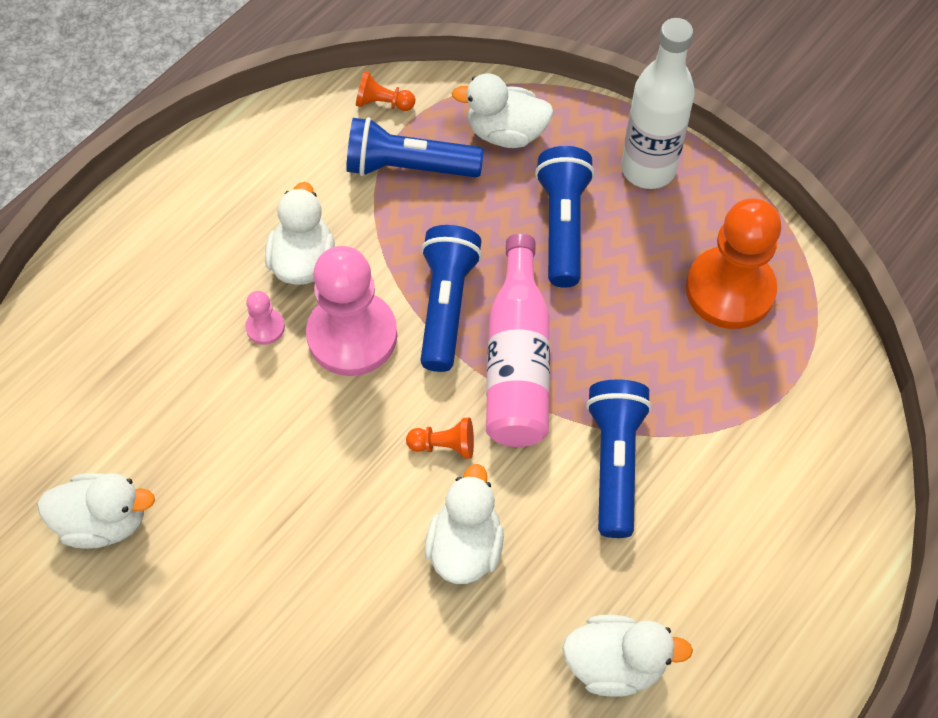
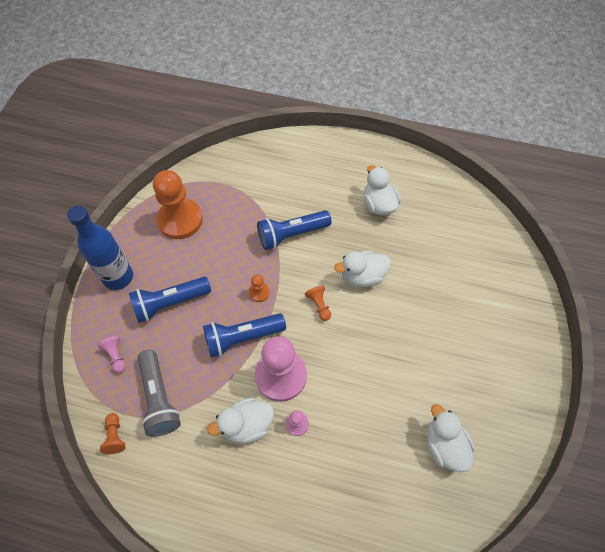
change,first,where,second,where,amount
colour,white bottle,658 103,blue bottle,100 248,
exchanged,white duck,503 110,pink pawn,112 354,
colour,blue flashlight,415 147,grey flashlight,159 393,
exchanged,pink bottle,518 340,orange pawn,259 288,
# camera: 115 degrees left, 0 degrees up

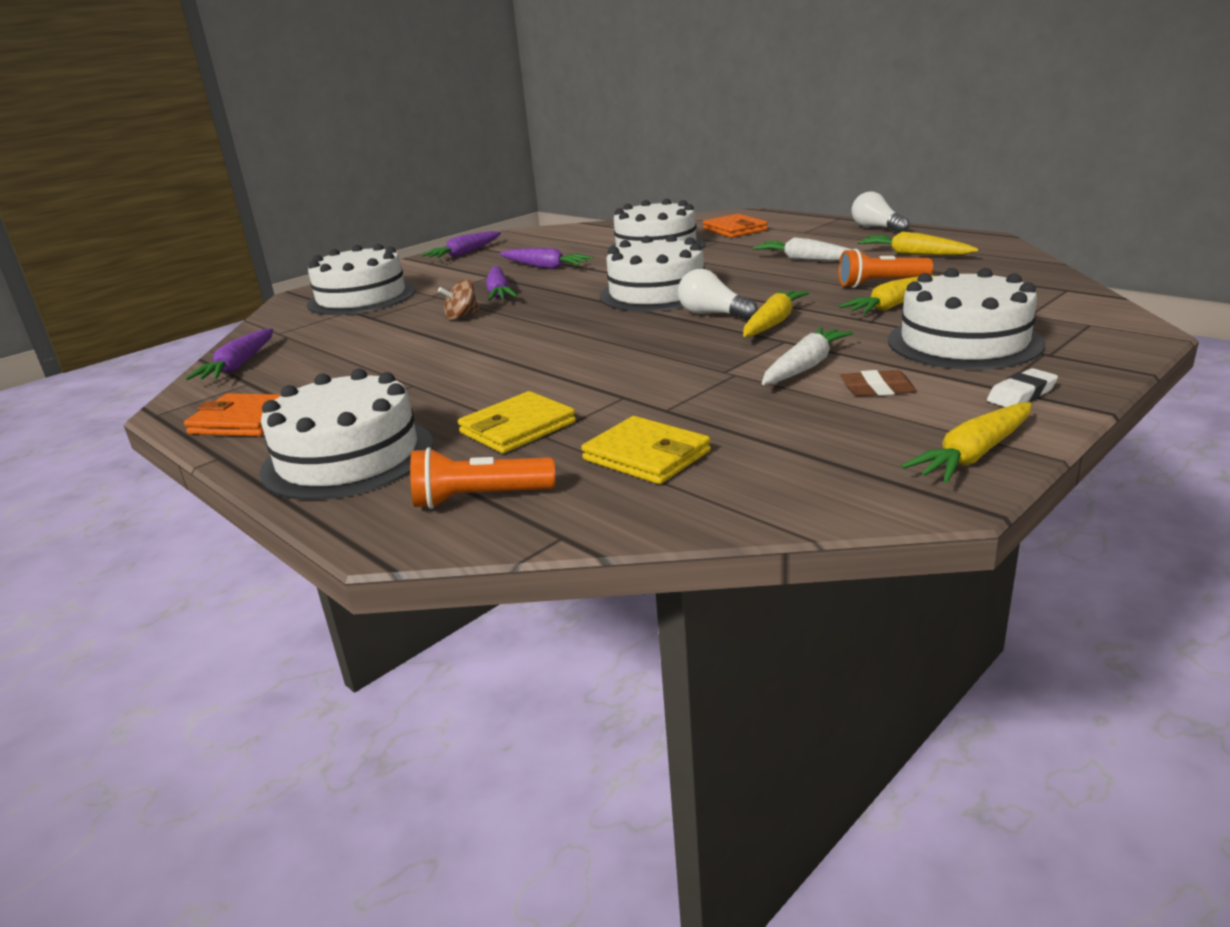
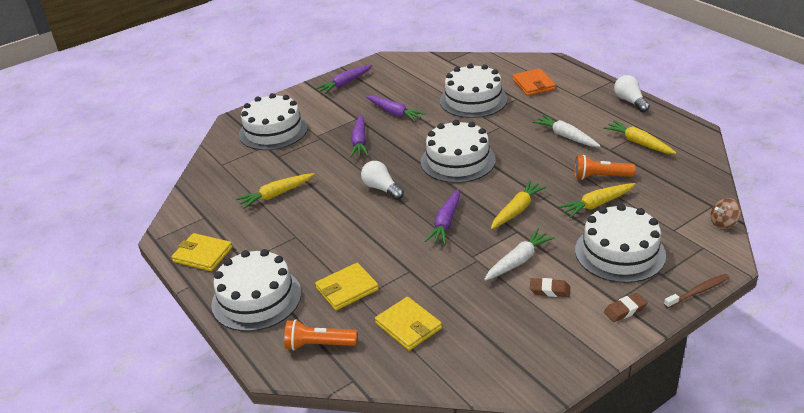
change,first,where,second,where,amount
relocated,white light bulb,718 294,,382 180,
relocated,brown spinning top,458 299,,726 213,
relocated,purple carrot,229 354,,442 217,
colour,white eraser,1022 387,brown eraser,626 307,
colour,orange wallet,232 415,yellow wallet,202 252,
relocated,yellow carrot,966 442,,275 191,
appeared,,,brown toothbrush,697 291,
# camera: 10 degrees right, 10 degrees up

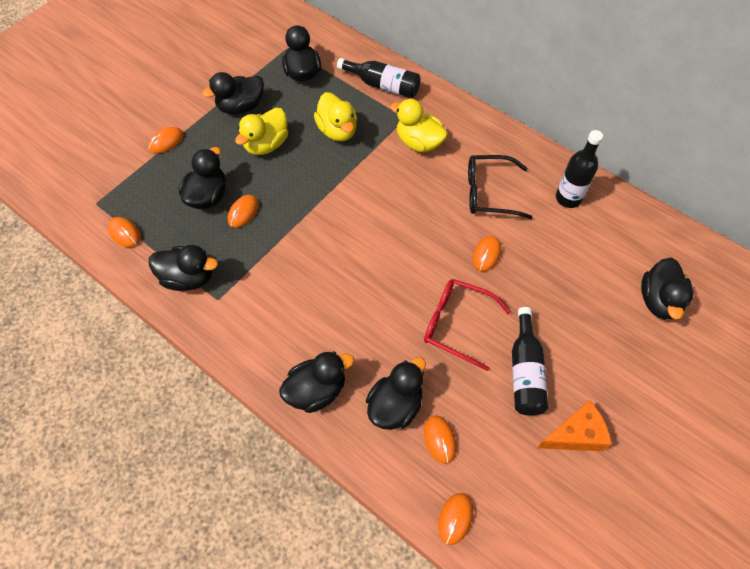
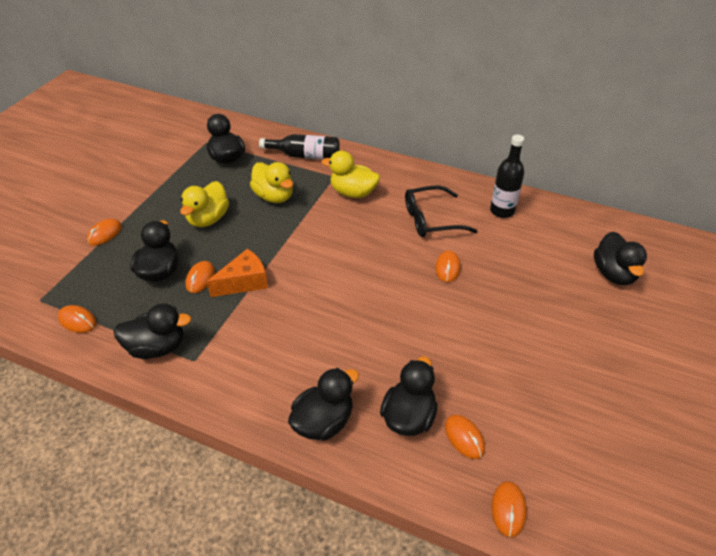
change,first,where,second,where,amount
missing,black duck,233 93,,,
missing,red glasses,467 325,,,
missing,black bottle,530 361,,,
relocated,orange cheese,574 425,,237 273,
# camera: 15 degrees left, 15 degrees down

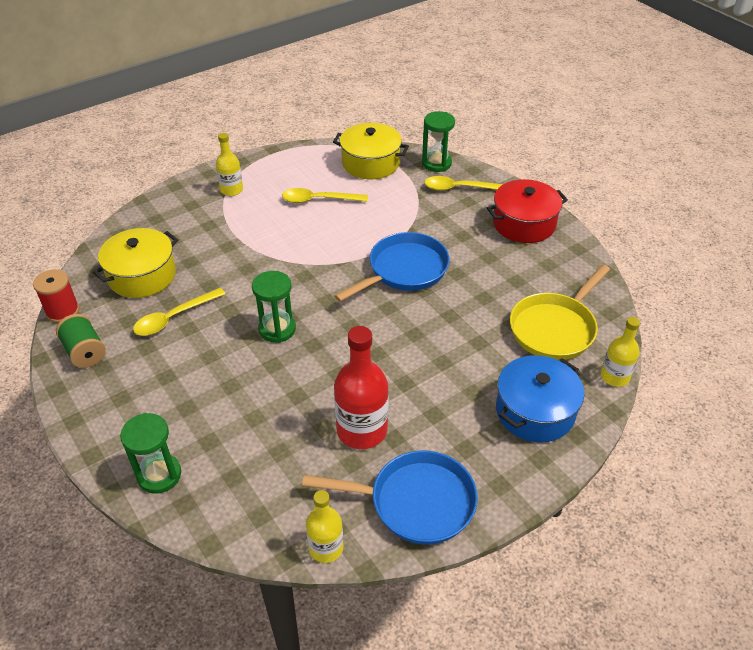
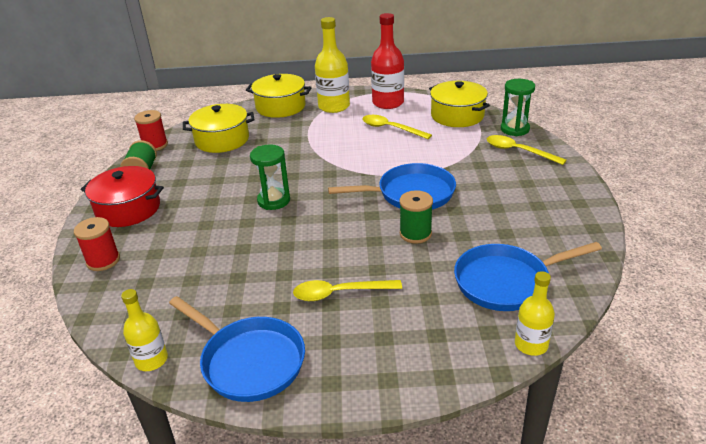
change,first,where,second,where,amount
size,yellow bottle,229 164,,332 65,x1.65
relocated,red pot,527 211,,122 196,
colour,yellow pan,560 312,blue pan,528 276,
relocated,yellow spoon,179 312,,347 290,
relocated,red bottle,361 387,,387 61,
missing,blue pot,540 399,,,
exchanged,green hourglass,150 453,red spool,97 244,
appeared,,,yellow pot,279 96,
appeared,,,green spool,416 217,
# camera: 35 degrees right, 10 degrees down

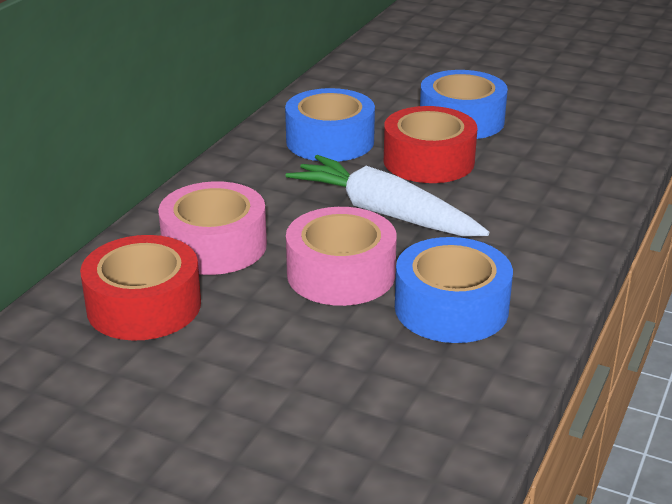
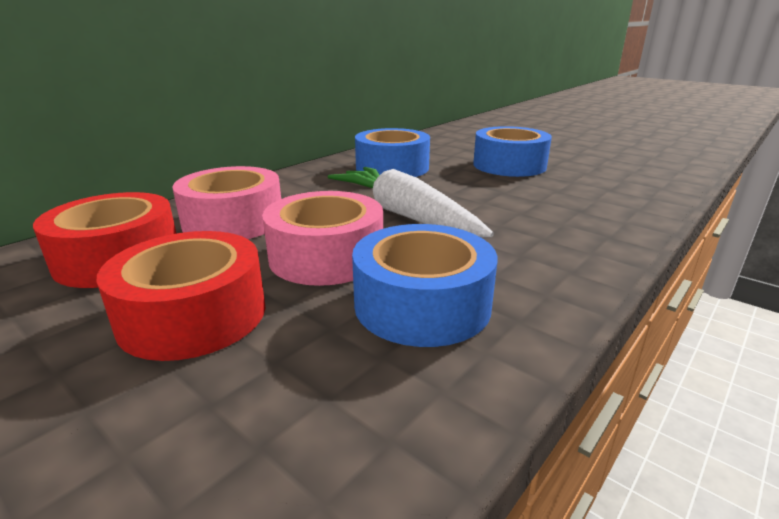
change,first,where,second,where,amount
relocated,red tape,430 144,,180 296,
# camera: 15 degrees right, 5 degrees down

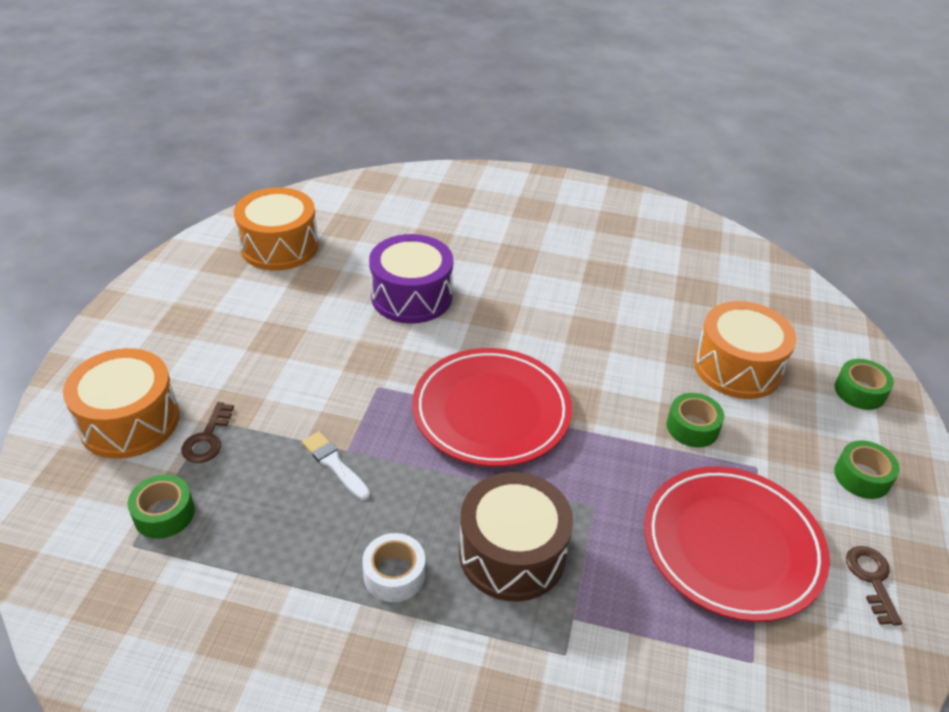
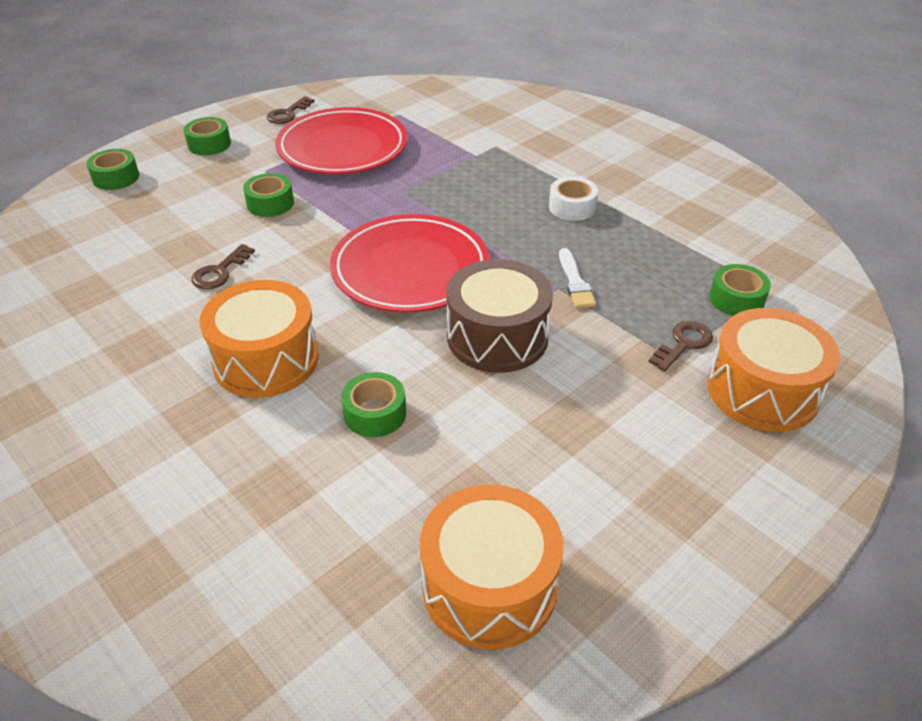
change,first,where,second,where,amount
exchanged,purple drum,411 279,green tape,373 404,
relocated,orange drum,745 350,,259 339,
relocated,brown drum,516 536,,499 316,
appeared,,,brown key,223 266,
# camera: 145 degrees left, 0 degrees up

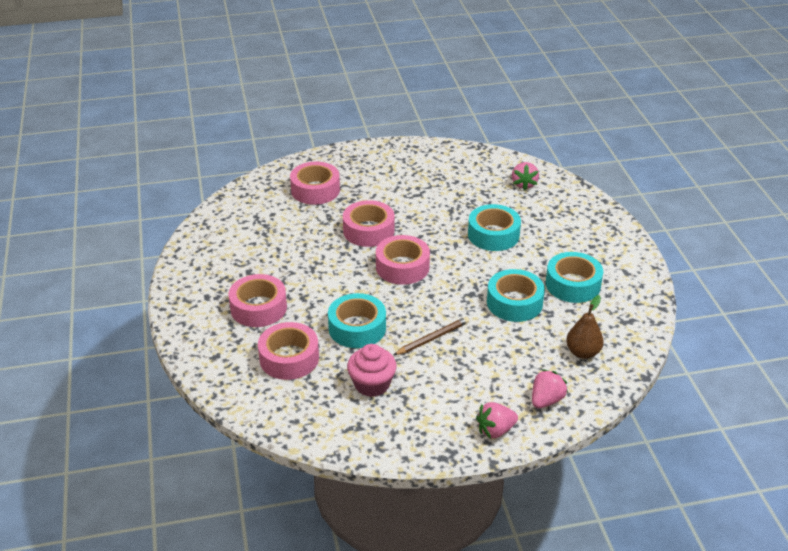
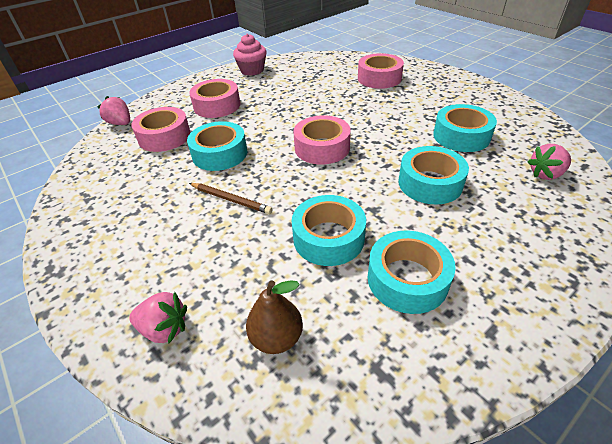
change,first,where,second,where,amount
missing,pink tape,368 223,,,
relocated,pink cupcake,372 370,,250 54,
relocated,pink strawberry,497 420,,114 110,
appeared,,,turquoise tape,465 128,
# camera: 65 degrees right, 5 degrees up

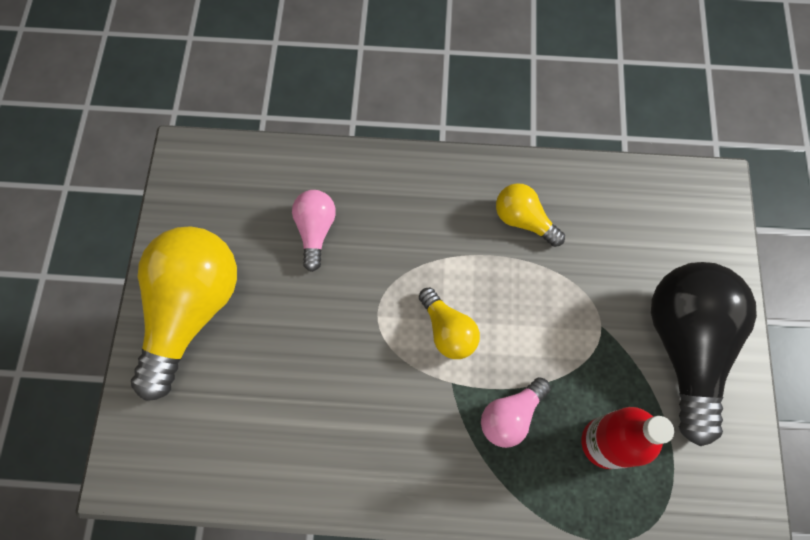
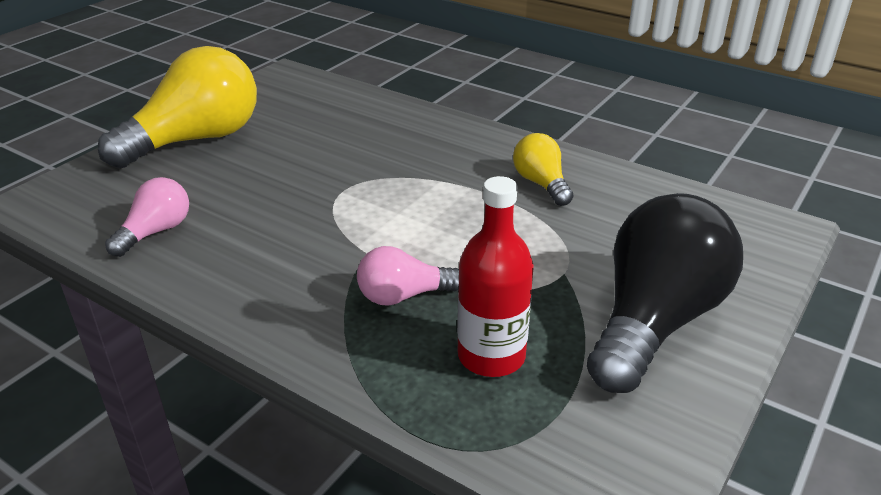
change,first,where,second,where,amount
relocated,pink light bulb,314 231,,147 217,
missing,yellow light bulb,449 323,,,
# camera: 30 degrees right, 35 degrees down

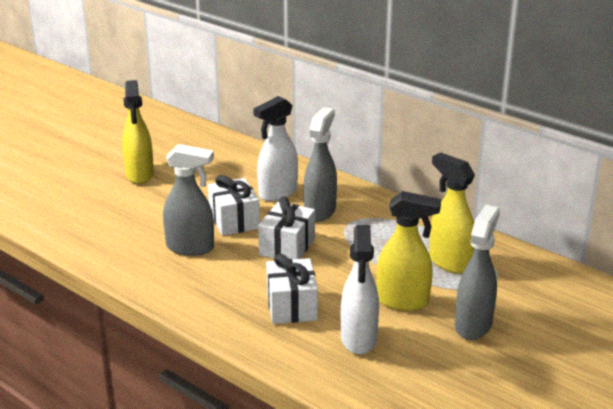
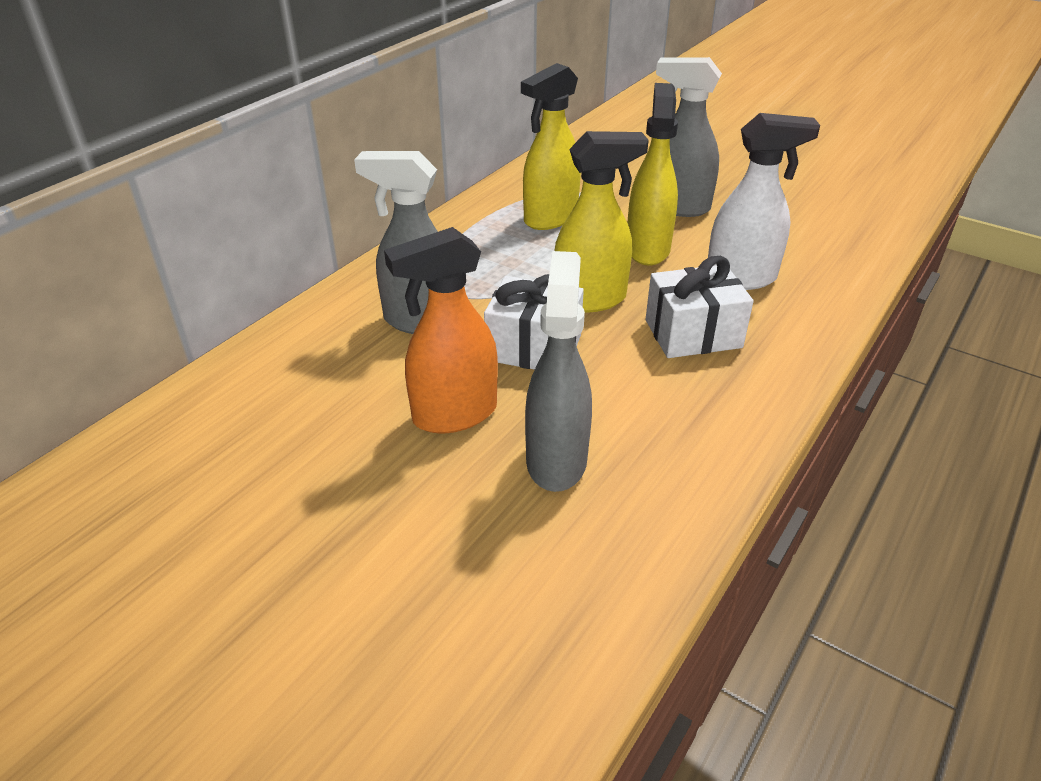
change,first,where,second,where,amount
relocated,yellow spray bottle,138 132,,601 222,
missing,white spray bottle,275 148,,,
exchanged,white gift,234 205,orange spray bottle,441 330,
# camera: 95 degrees left, 10 degrees up

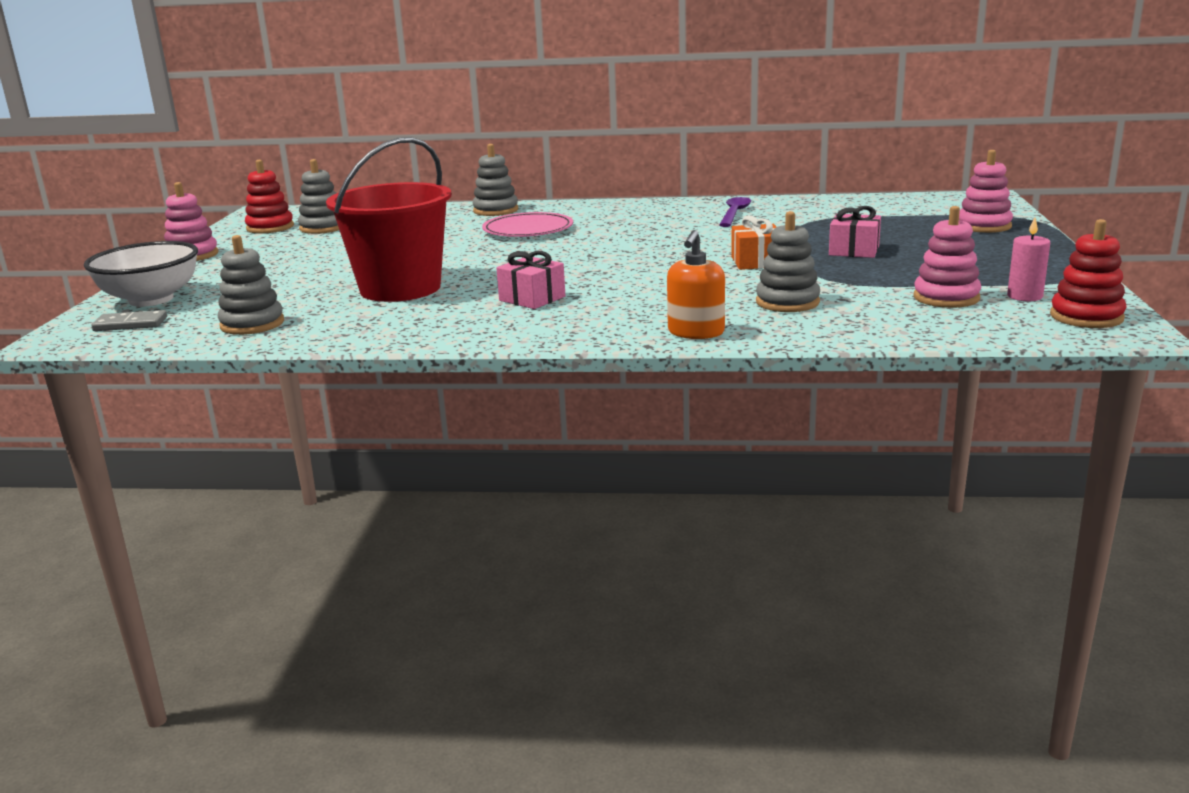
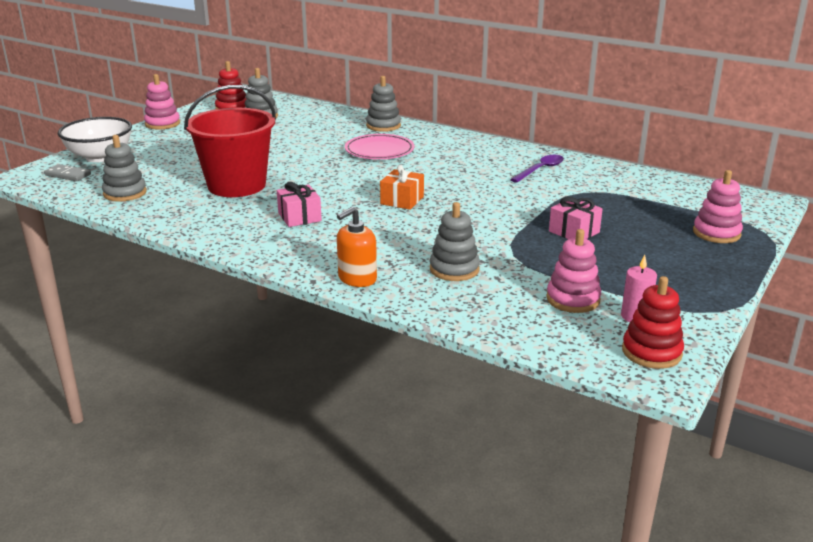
change,first,where,second,where,amount
relocated,orange gift,753 242,,402 187,
# camera: 25 degrees right, 5 degrees up

